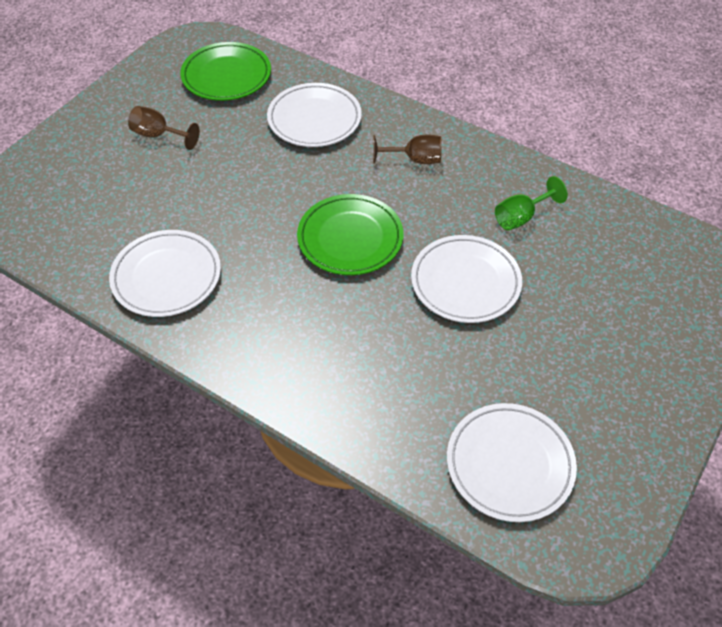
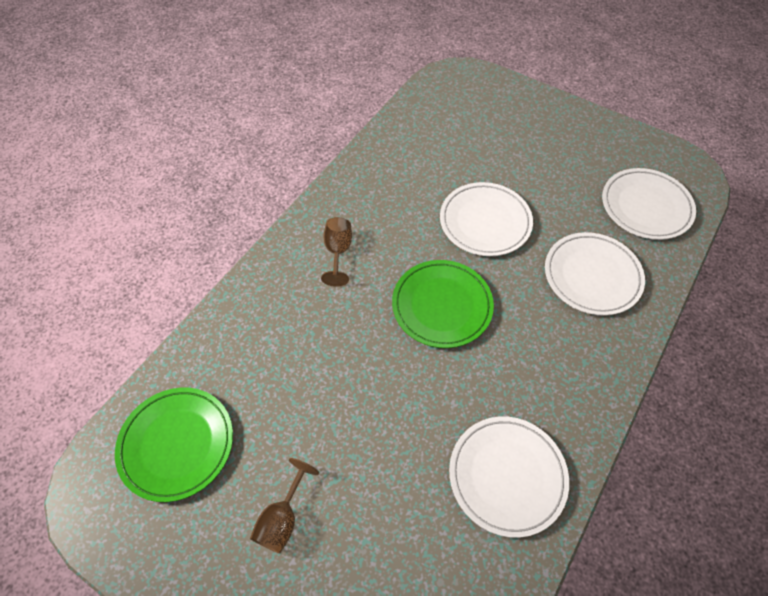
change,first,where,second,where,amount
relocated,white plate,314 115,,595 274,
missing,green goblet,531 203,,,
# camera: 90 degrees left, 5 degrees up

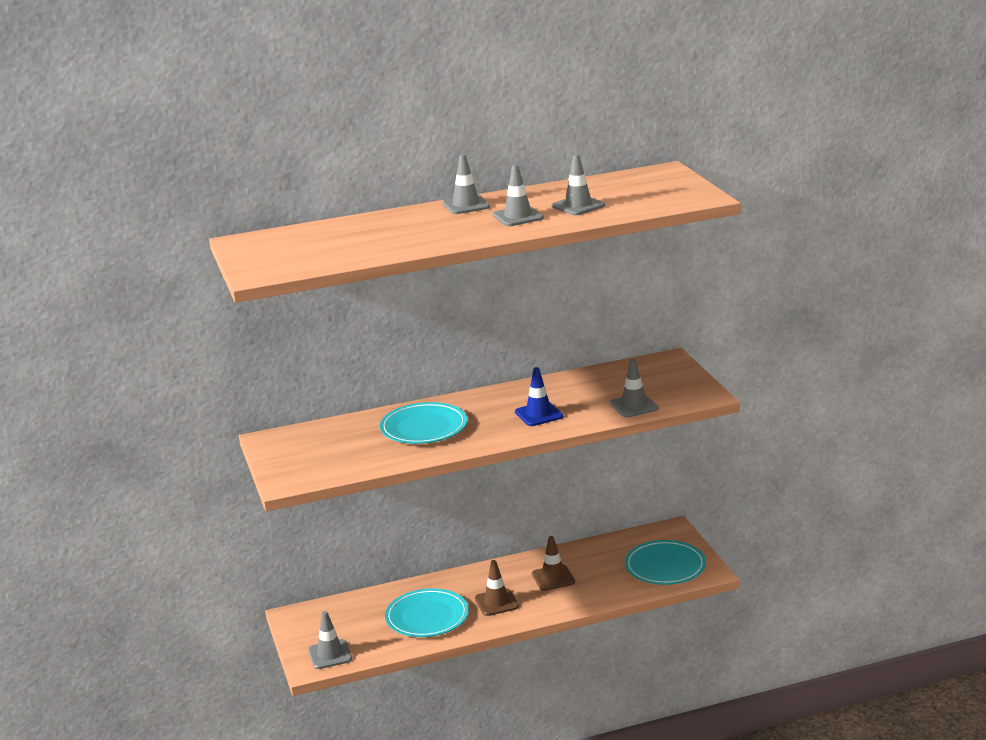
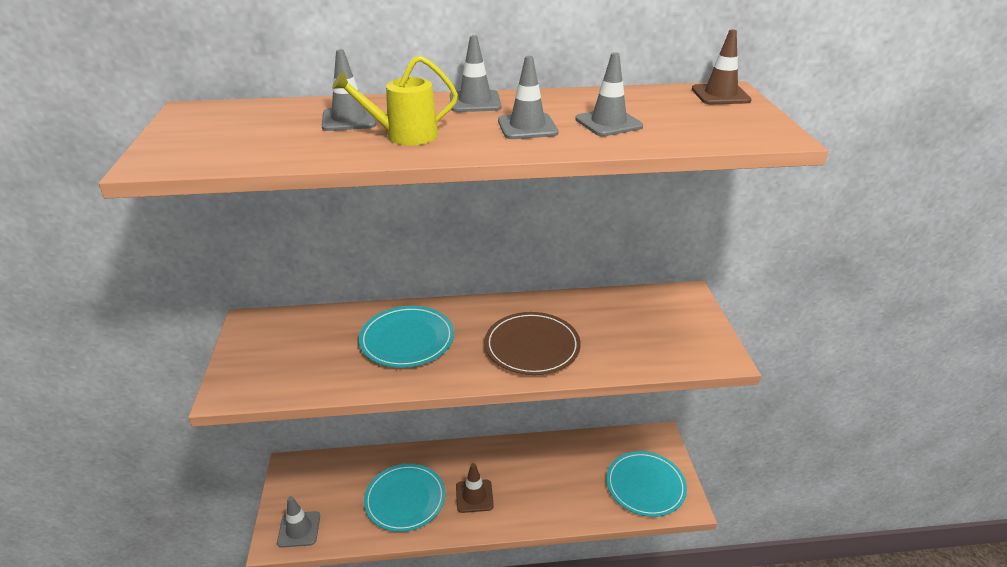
change,first,where,second,where,amount
relocated,grey traffic cone,634 388,,349 90,
exchanged,blue traffic cone,539 396,brown plate,533 343,
relocated,brown traffic cone,553 563,,722 67,
appeared,,,yellow watering can,395 100,
# camera: 10 degrees right, 10 degrees up

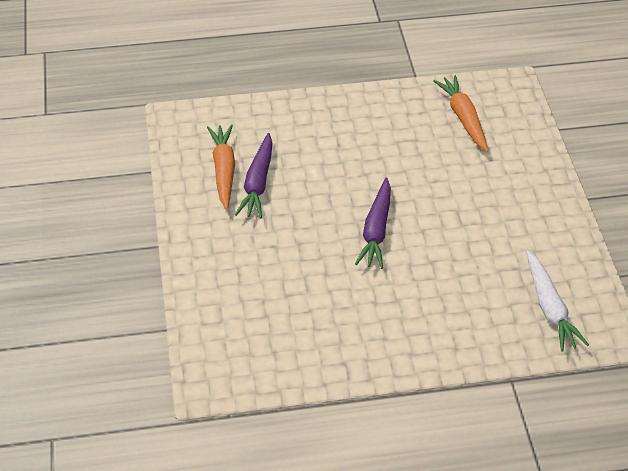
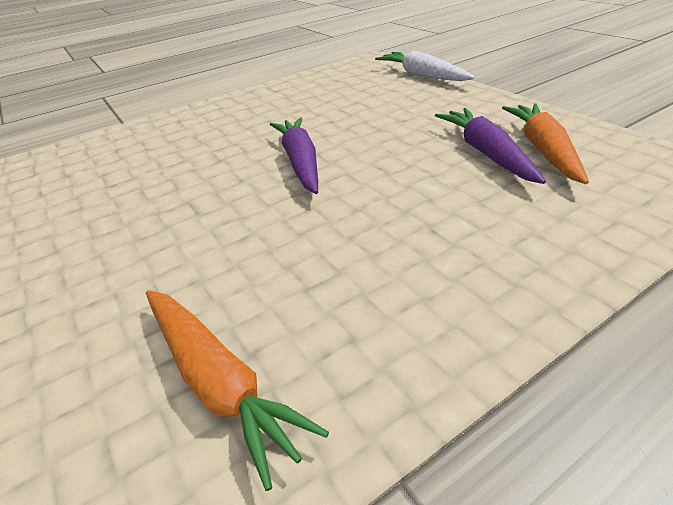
change,first,where,second,where,amount
spun,orange carrot,221 167,,545 143,150 degrees counterclockwise
relocated,white carrot,557 301,,425 65,
# camera: 160 degrees right, 10 degrees down

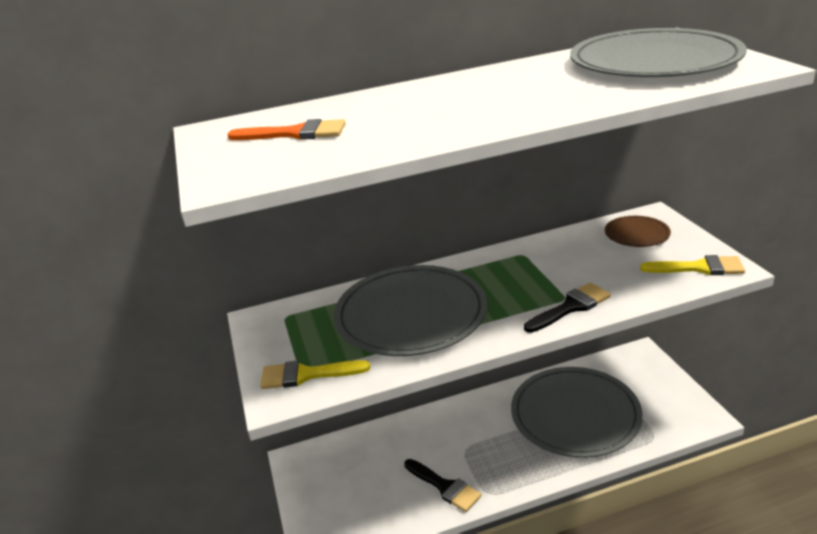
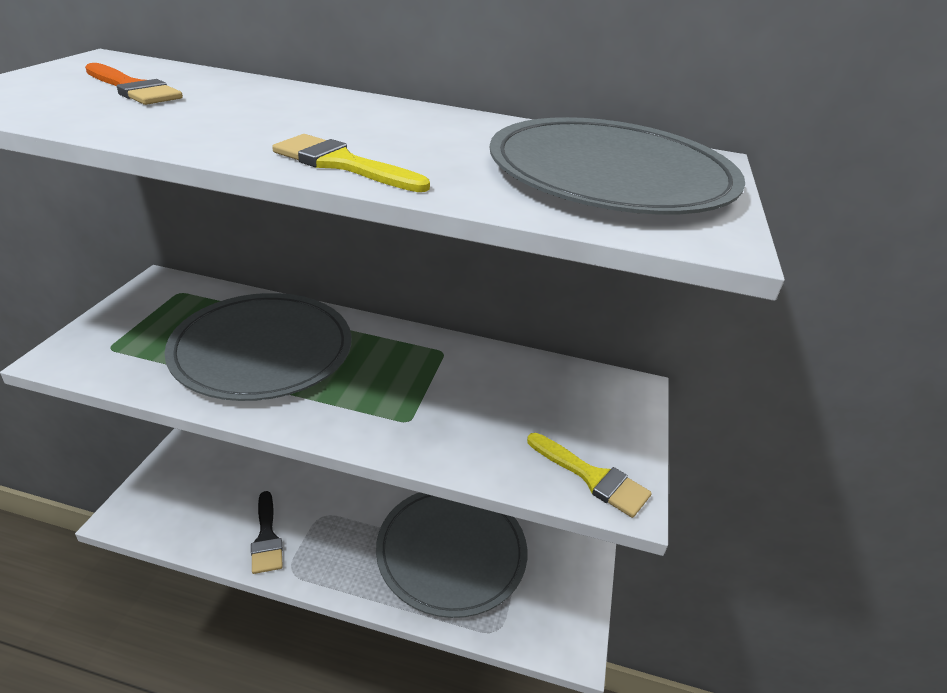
change,first,where,second,where,amount
missing,brown plate,638 231,,,
missing,black brush,567 308,,,
relocated,yellow brush,315 374,,351 163,
# camera: 25 degrees right, 5 degrees up

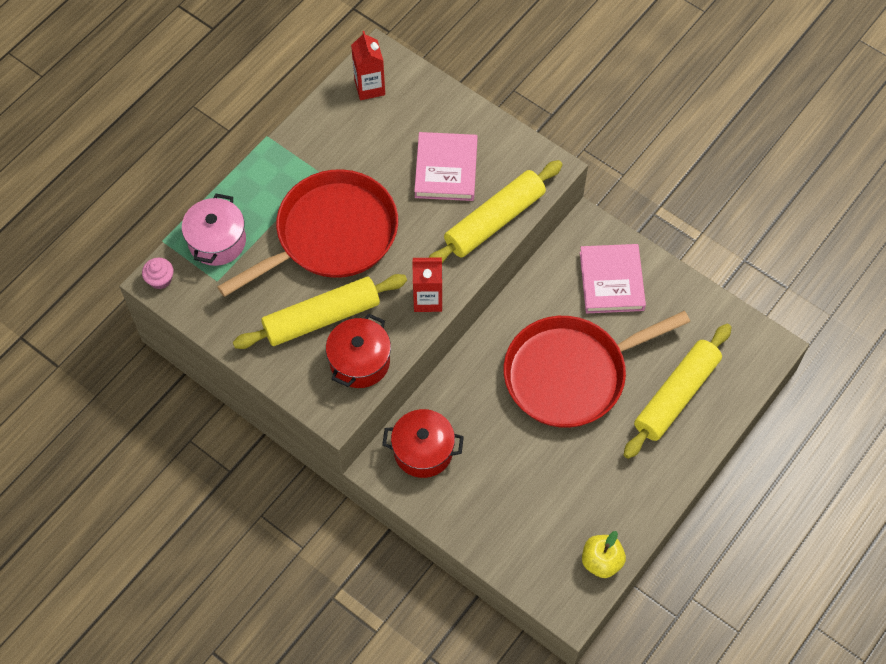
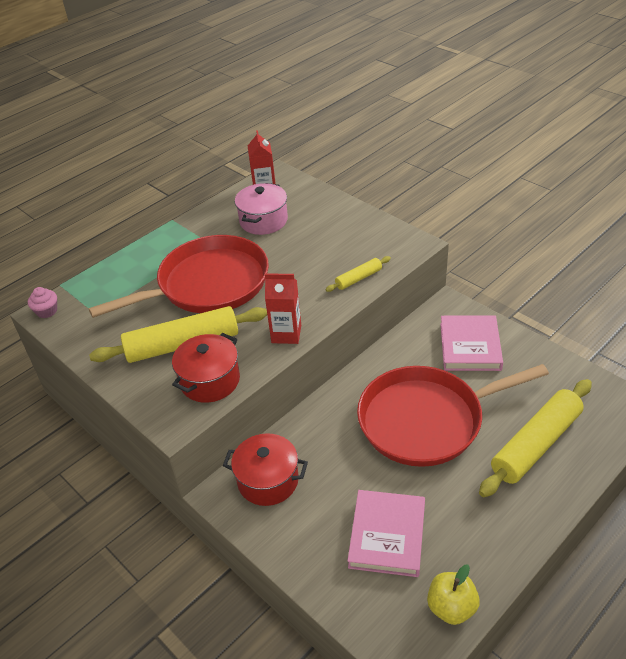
change,first,where,second,where,amount
relocated,pink book,446 166,,386 533,
size,yellow rolling pin,495 211,,358 274,x0.48
relocated,pink pot,214 230,,261 209,
# camera: 10 degrees right, 20 degrees down

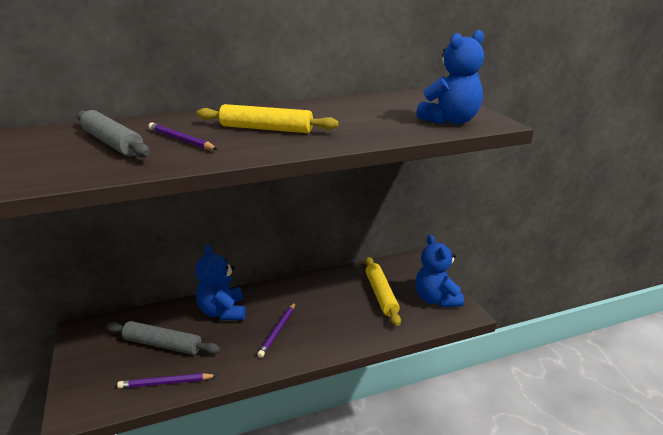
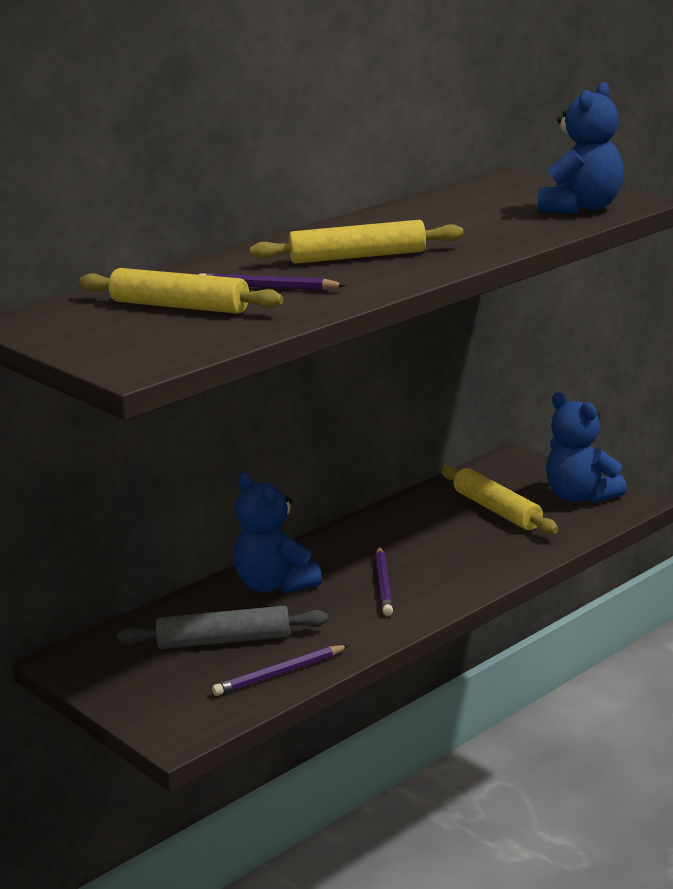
change,first,where,second,where,amount
colour,grey rolling pin,113 134,yellow rolling pin,181 291,
# camera: 20 degrees left, 5 degrees down

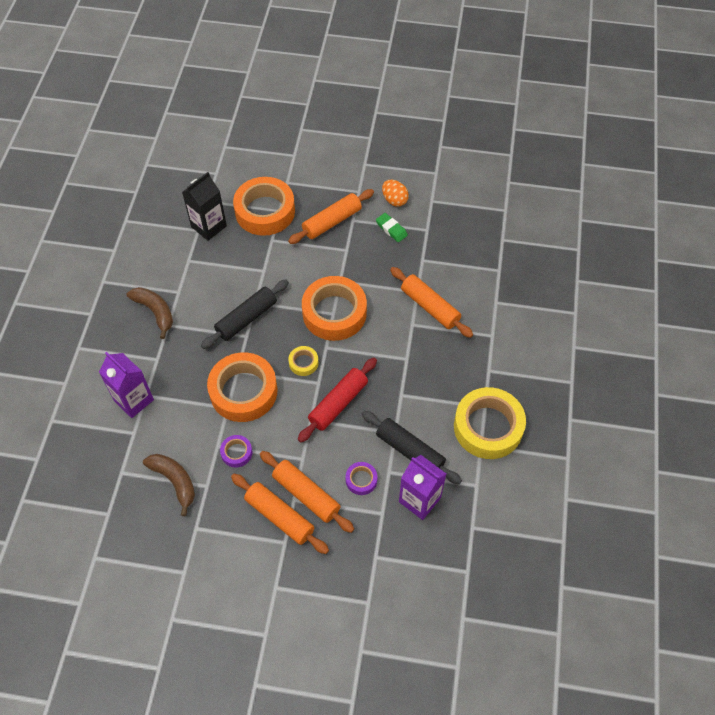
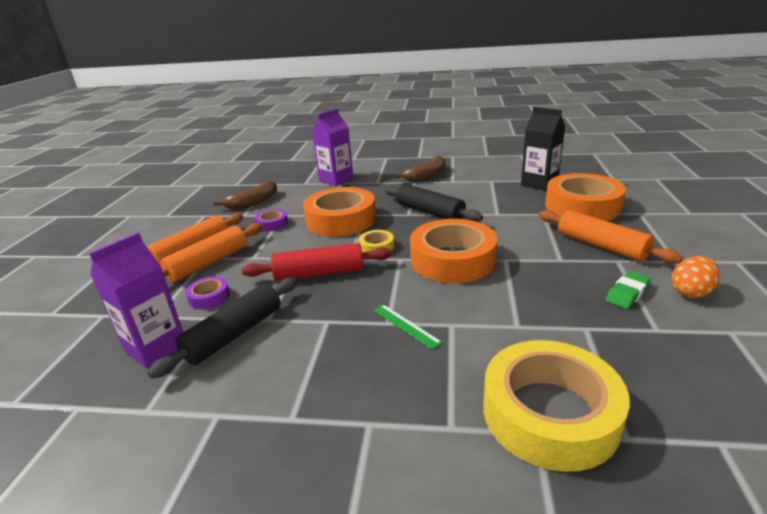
change,first,where,second,where,amount
missing,orange rolling pin,431 302,,,
spun,red rolling pin,337 400,,317 262,45 degrees counterclockwise
relocated,yellow tape,490 423,,556 406,
appeared,,,green ruler,407 327,
# camera: 90 degrees right, 30 degrees down

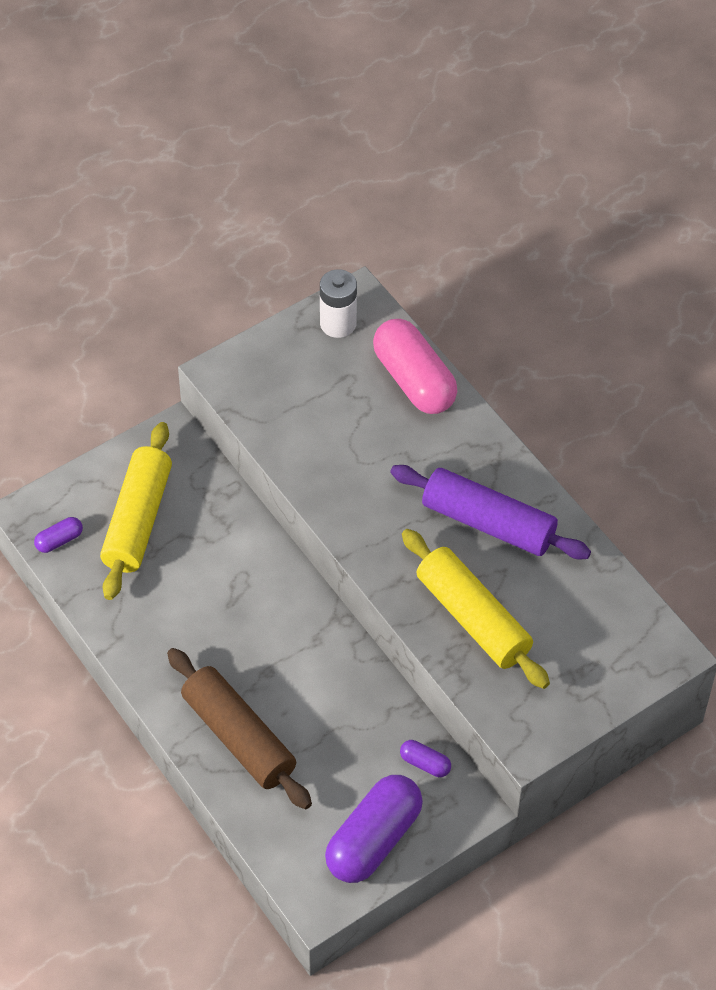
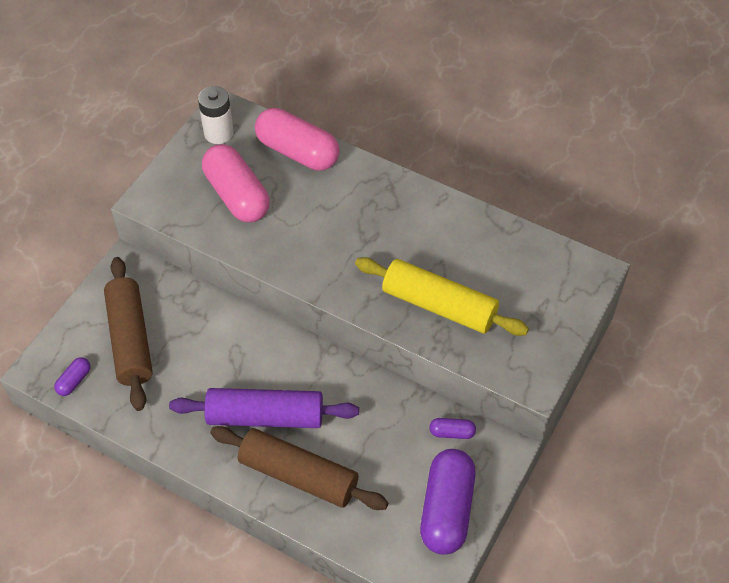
change,first,where,second,where,amount
colour,yellow rolling pin,136 511,brown rolling pin,128 334,
relocated,purple rolling pin,490 512,,264 408,
appeared,,,pink capsule,236 183,
# camera: 25 degrees left, 0 degrees up

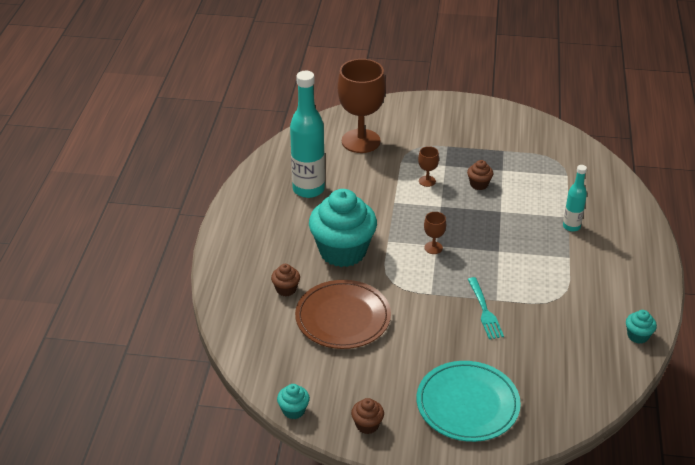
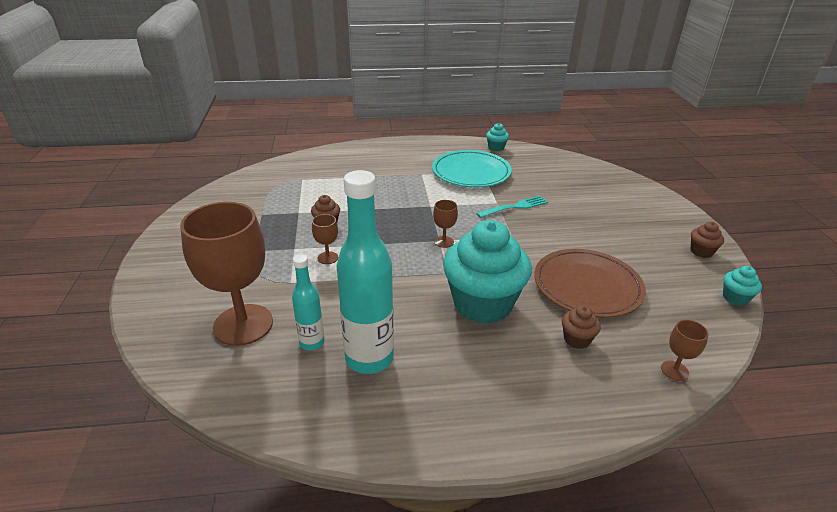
change,first,where,second,where,amount
relocated,turquoise bottle,575 198,,308 302,
relocated,turquoise plate,469 401,,472 168,
appeared,,,brown goblet,685 350,
# camera: 105 degrees left, 5 degrees down

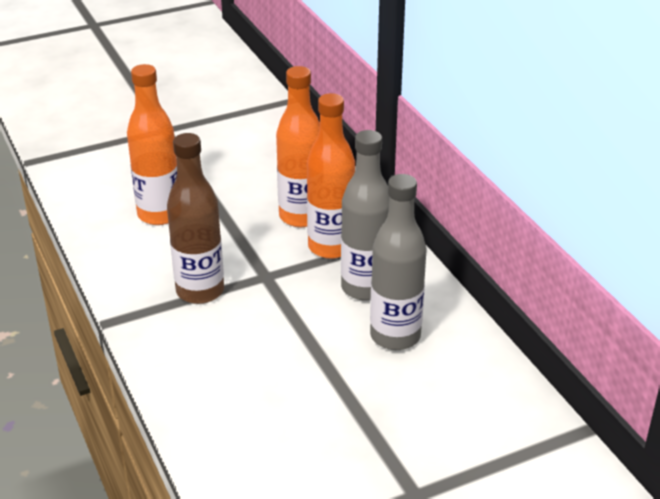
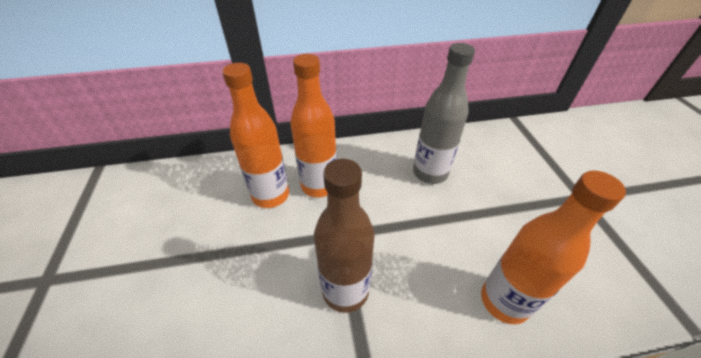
change,first,where,second,where,amount
relocated,orange bottle,152 144,,553 247,
missing,grey bottle,365 215,,,
# camera: 75 degrees left, 10 degrees up

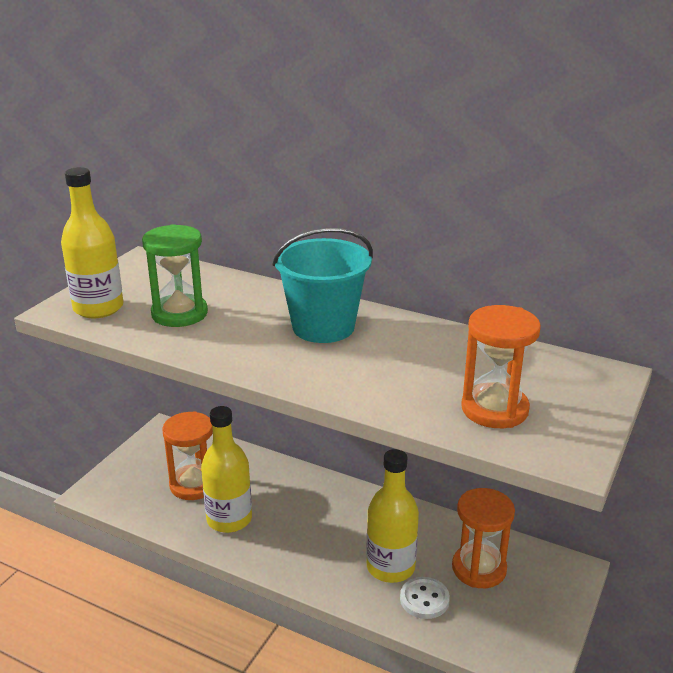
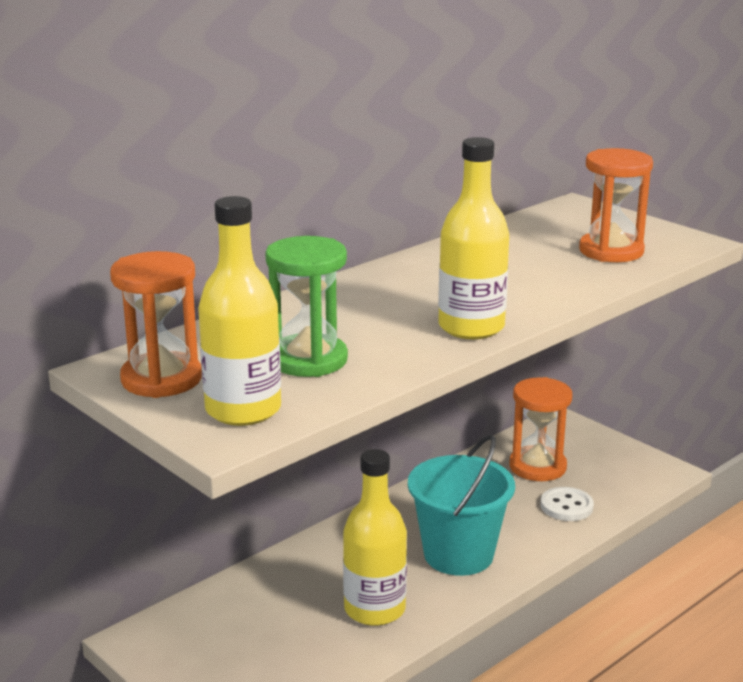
change,first,where,second,where,amount
relocated,turquoise bucket,323 285,,461 505,
relocated,orange hourglass,187 455,,156 324,
relocated,yellow bottle,392 516,,473 238,
# camera: 70 degrees left, 5 degrees down

